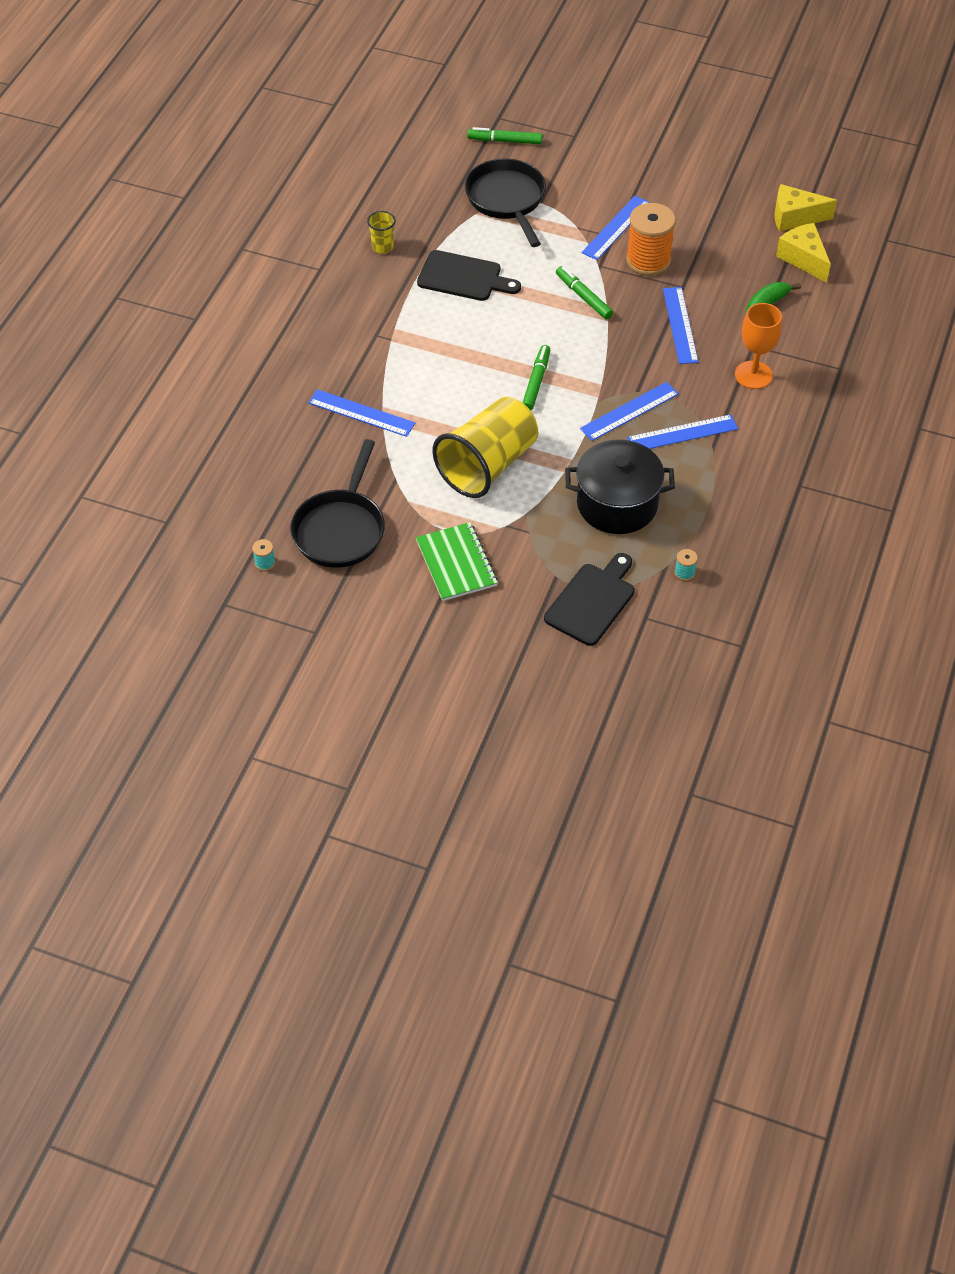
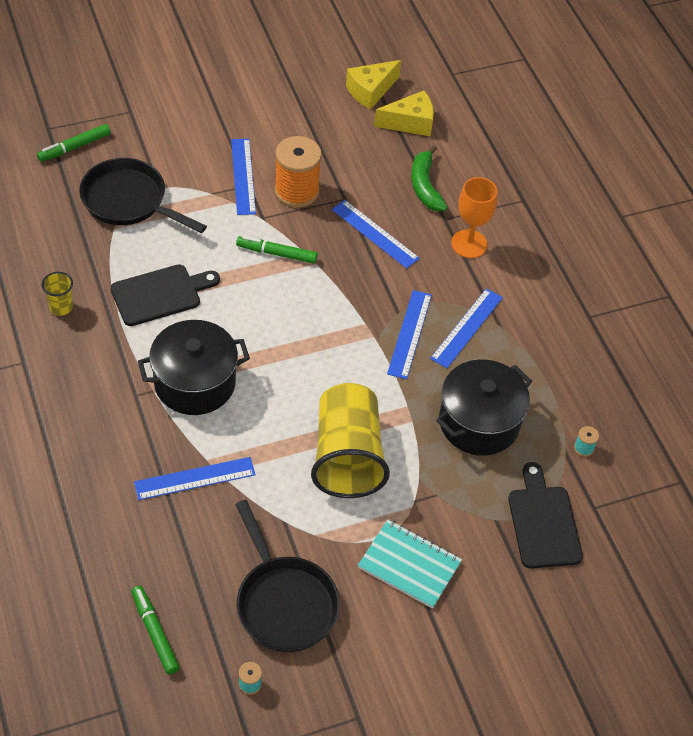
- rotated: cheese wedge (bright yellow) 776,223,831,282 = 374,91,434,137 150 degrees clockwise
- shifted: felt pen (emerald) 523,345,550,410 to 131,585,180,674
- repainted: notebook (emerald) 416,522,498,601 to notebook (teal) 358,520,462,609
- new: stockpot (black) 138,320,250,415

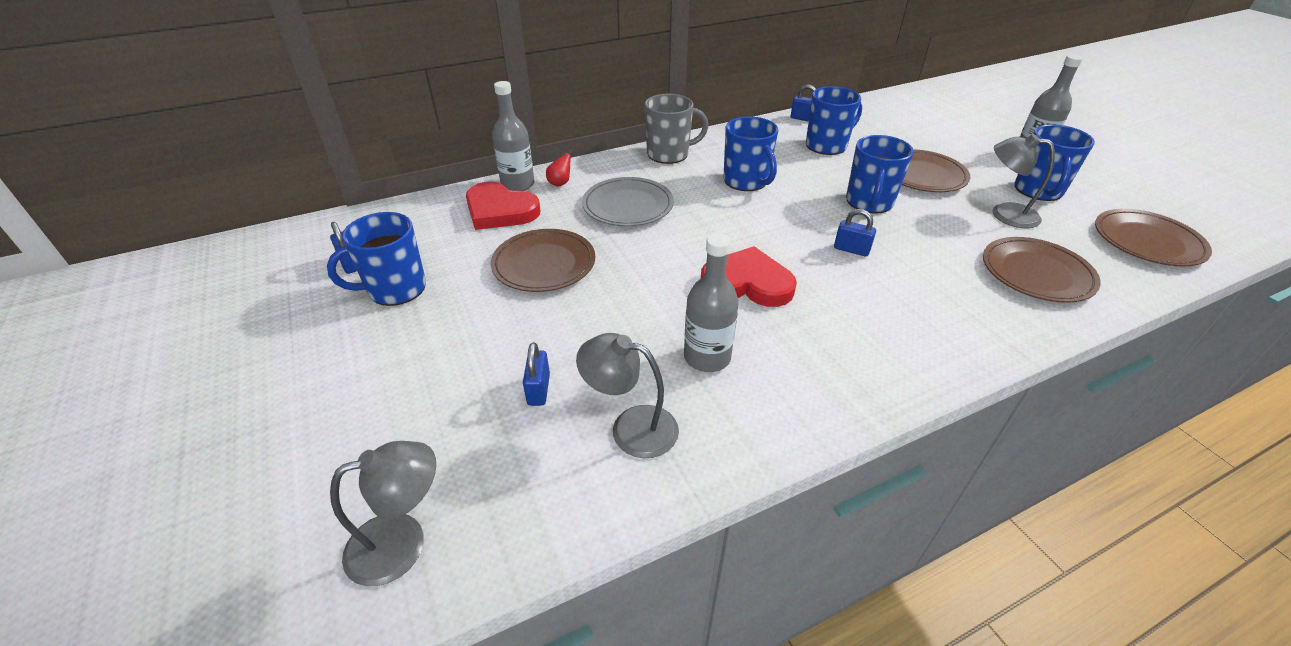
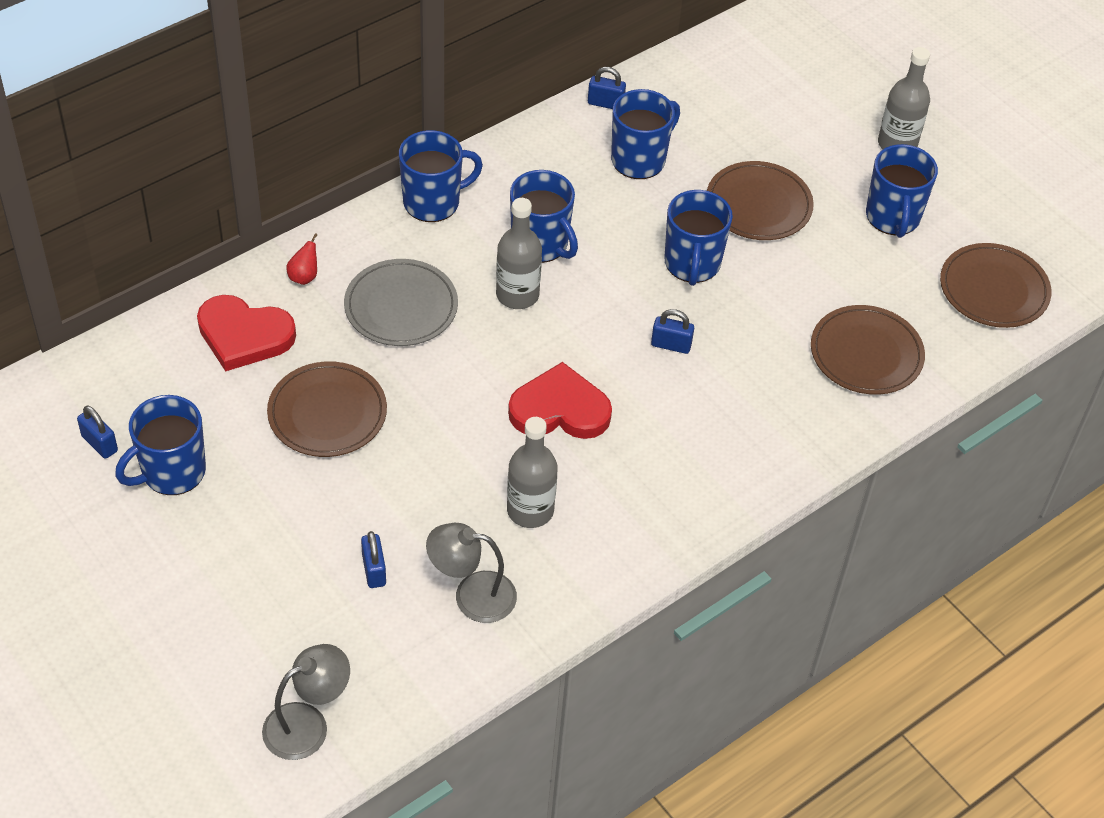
- shifted: flask (ash-grey) 492,81,535,191 to 496,198,542,309
- repainted: mug (ash-grey) 645,94,709,164 to mug (blue) 399,130,483,222
- gone: reading lamp (ash-grey) 993,134,1055,228

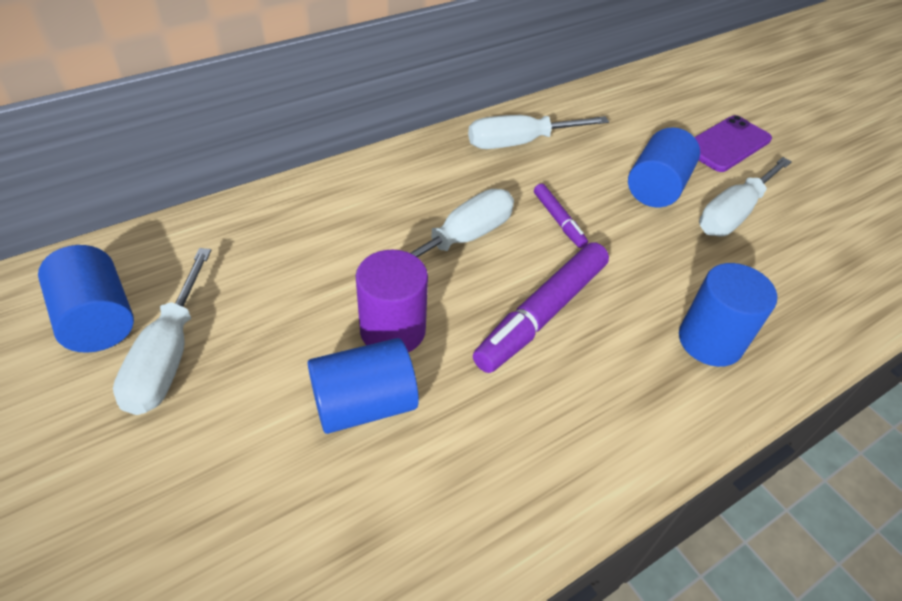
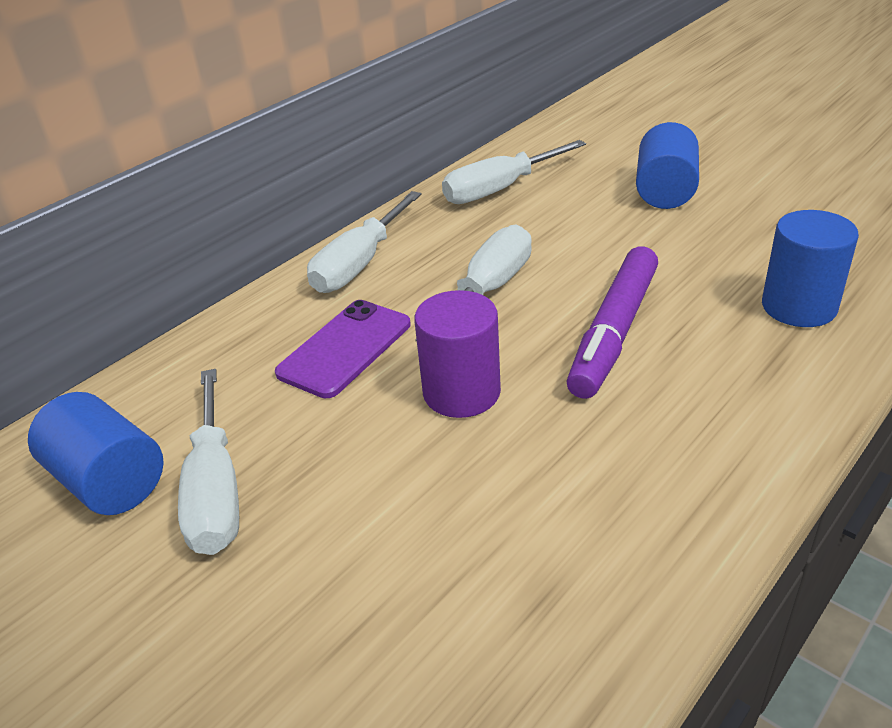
- shifted: mobile phone (royal purple) 695,115,772,172 to 275,300,411,398
- shifted: screwdriver (pure white) 699,157,792,236 to 307,191,422,293
- gone: felt pen (royal purple) 534,184,588,248
- gone: solid cylinder (blue) 308,338,419,434

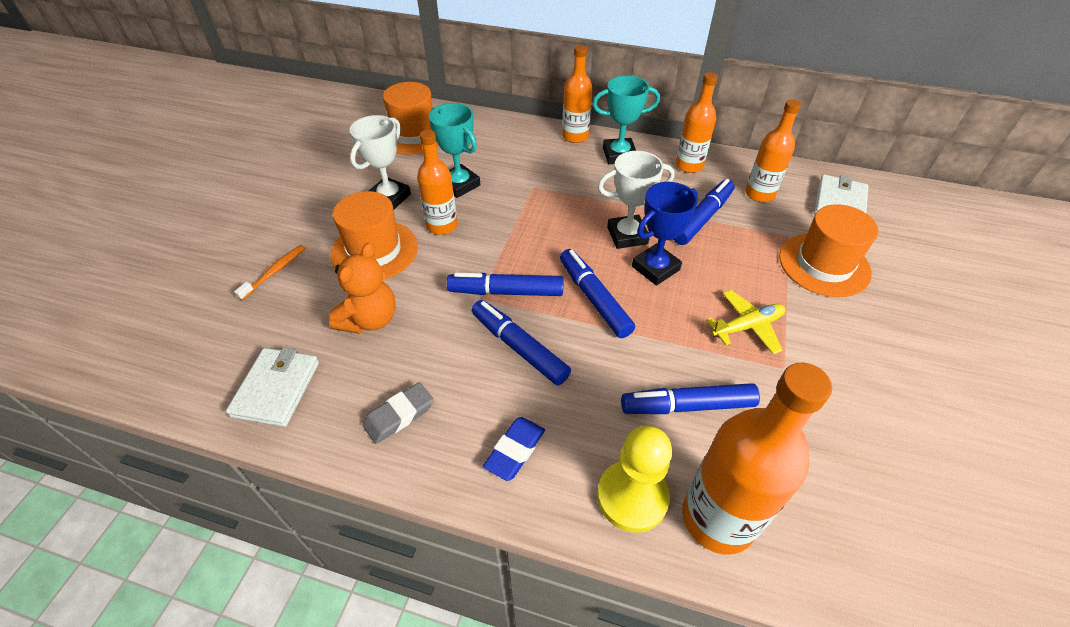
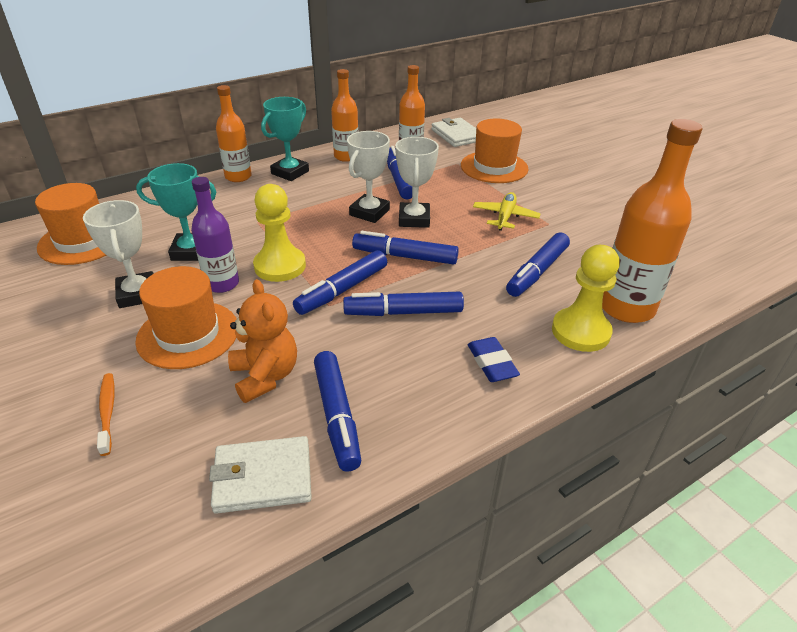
- repainted: flask (orange) 417,130,457,235 to flask (royal purple) 191,177,239,293
- repainted: prize cup (blue) 632,182,698,286 to prize cup (pure white) 395,137,439,228
- rotated: wallet (pure white) 226,347,319,427 = 209,436,312,514 60 degrees counterclockwise
- gone: gum eraser (ash-grey) 363,382,434,444
- new: pawn (bright yellow) 253,184,306,282
- new: felt pen (blue) 314,351,361,472

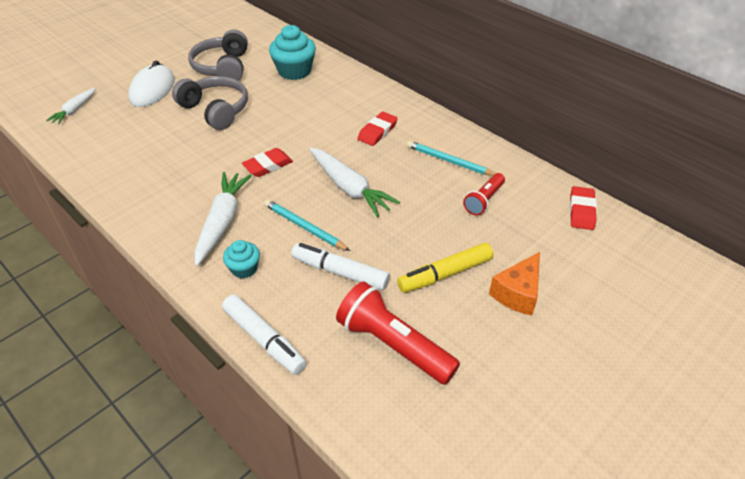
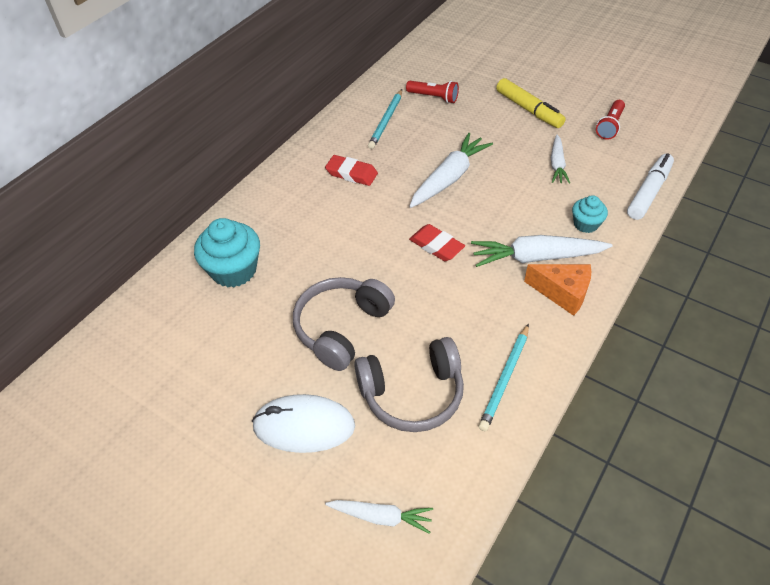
- shifted: over-ear headphones (ash-grey) 188,30,248,80 to 354,337,464,432
- gone: gum eraser (crimson) 570,186,597,230
- shifted: lead pencil (teal) 264,199,350,251 to 479,324,529,431
- swapped: felt pen (pure white) 291,243,390,290 to carrot (pure white) 551,135,570,184
- shifted: cheese wedge (orange) 489,252,540,316 to 524,264,591,316
- scaled: flashlight (crimson) 336,282,460,385 = 596,100,625,140 x0.58

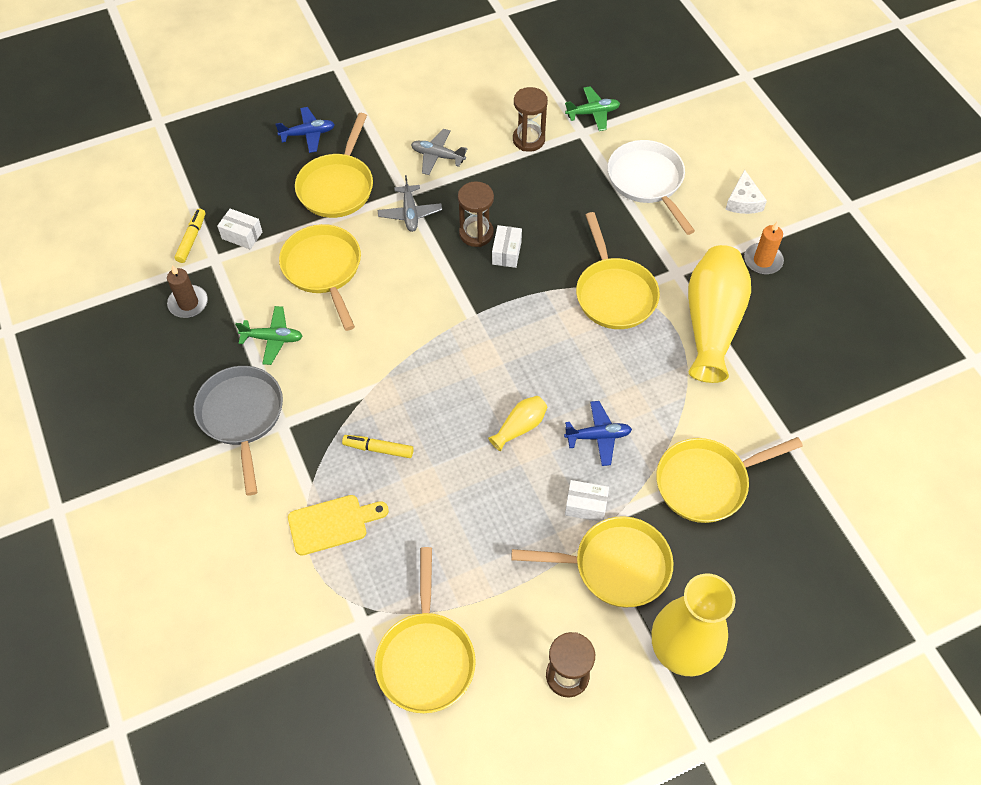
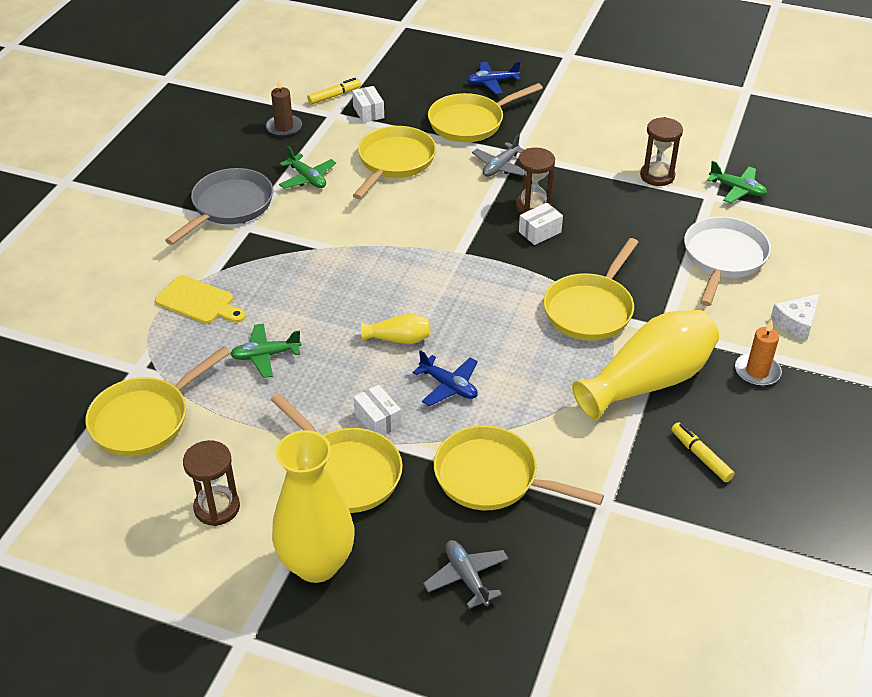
- rotated: toy plane (blue) 275,107,335,153 = 467,61,521,94 135 degrees clockwise
- shifted: toy plane (ash-grey) 411,129,467,175 to 423,540,509,609
- shifted: felt pen (bright yellow) 342,435,414,458 to 671,422,735,482
- new: toy plane (emerald) 230,323,301,378

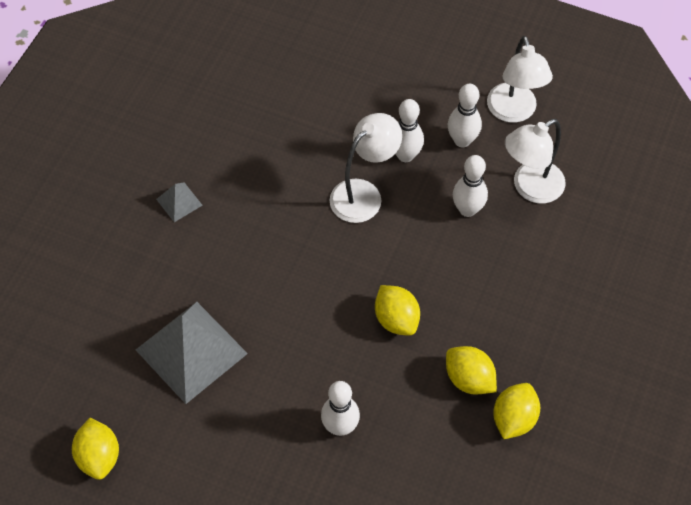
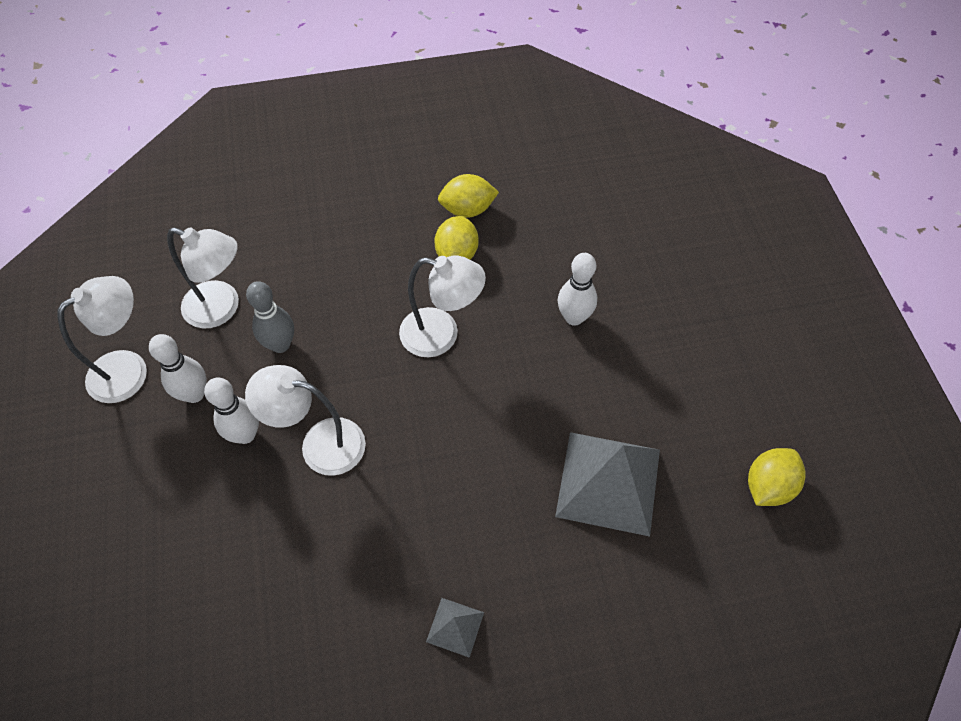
- repainted: bowling pin (pure white) 453,155,488,217 to bowling pin (ash-grey) 246,281,294,353
- swapped: lemon (bright yellow) 375,285,420,336 to reading lamp (pure white) 399,255,486,357

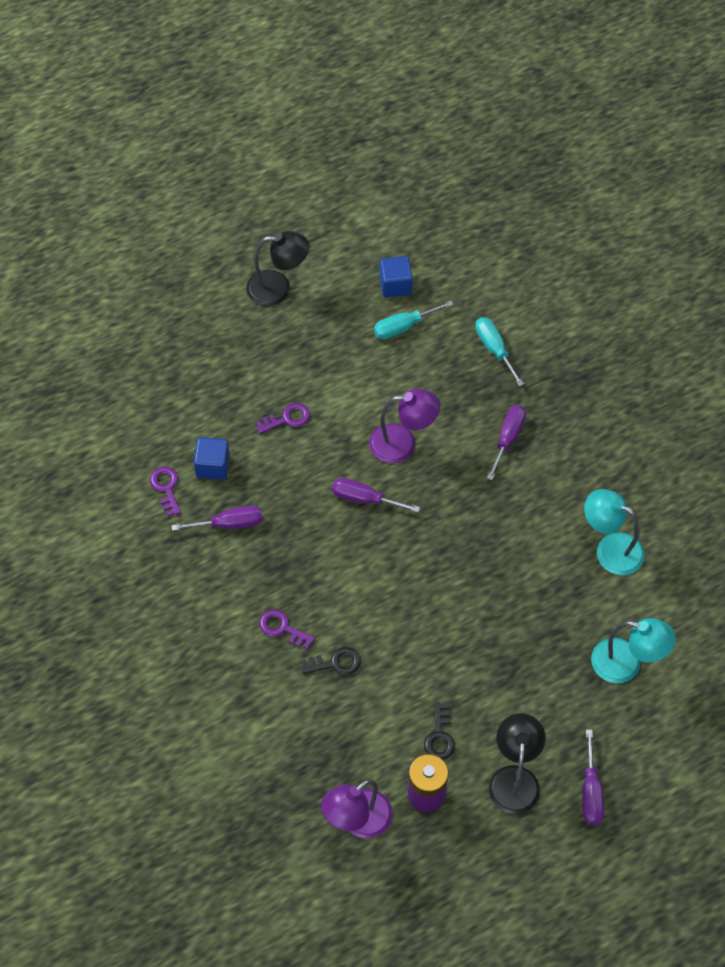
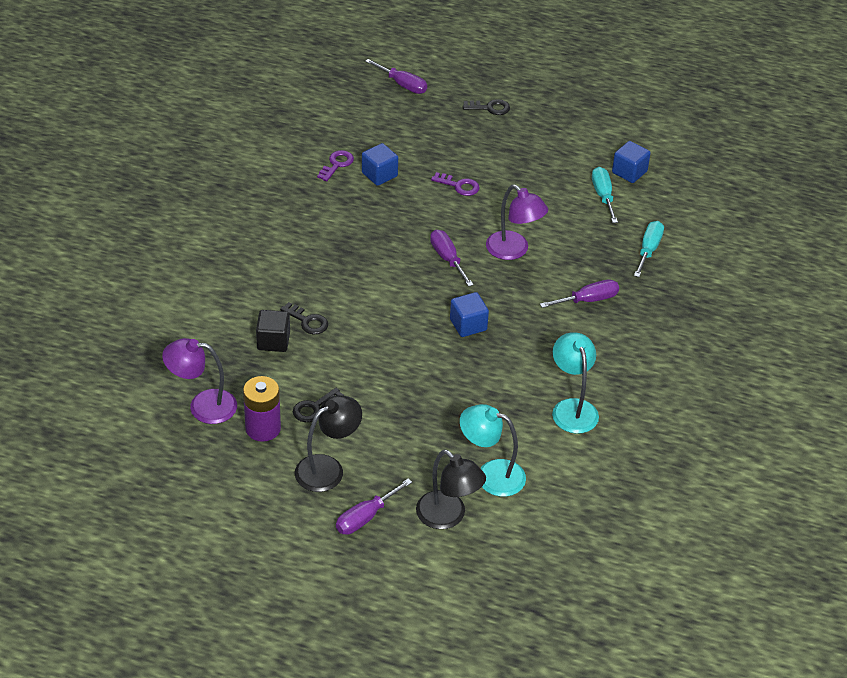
- shifted: reading lamp (black) 246,231,310,306 to 416,449,486,529
- rotated: screwdriver (teal) 374,300,454,339 = 592,167,618,223 60 degrees clockwise
- shifted: screwdriver (royal purple) 171,506,263,531 to 365,59,427,94
- gone: key (royal purple) 259,609,315,650
- rotated: reading lamp (teal) 591,618,676,683 = 460,404,526,497 135 degrees clockwise
- new: key (black) 463,99,510,115
- new: block (blue) 450,292,489,337
- new: block (black) 256,310,290,352

